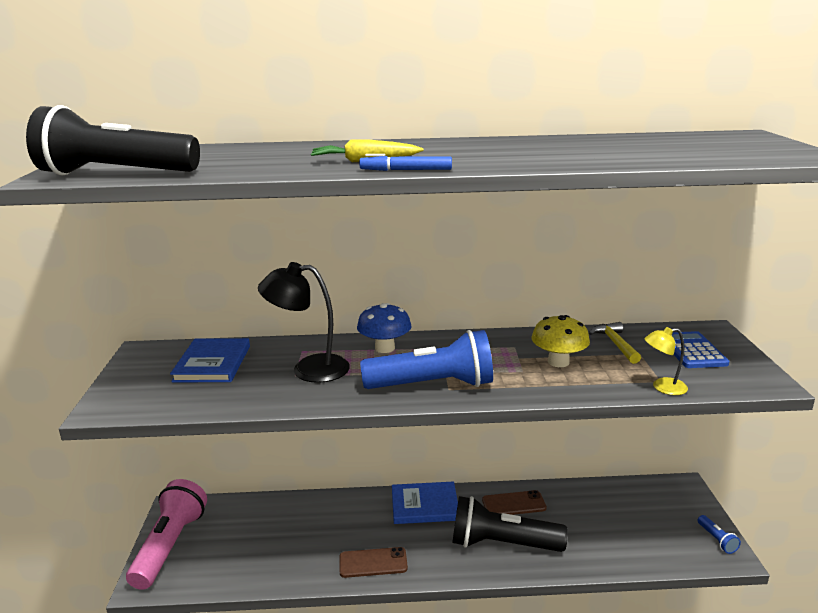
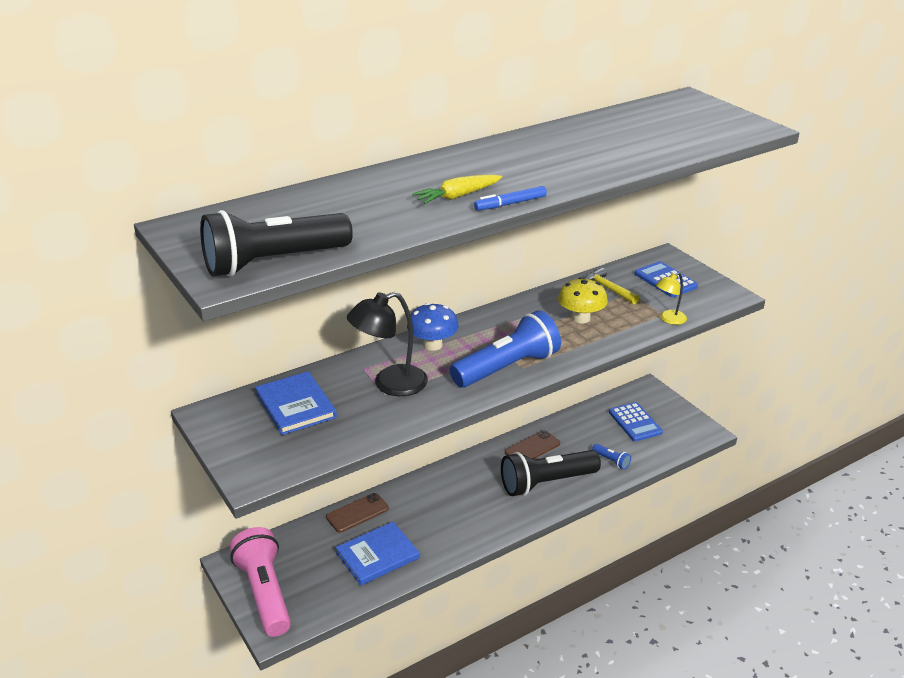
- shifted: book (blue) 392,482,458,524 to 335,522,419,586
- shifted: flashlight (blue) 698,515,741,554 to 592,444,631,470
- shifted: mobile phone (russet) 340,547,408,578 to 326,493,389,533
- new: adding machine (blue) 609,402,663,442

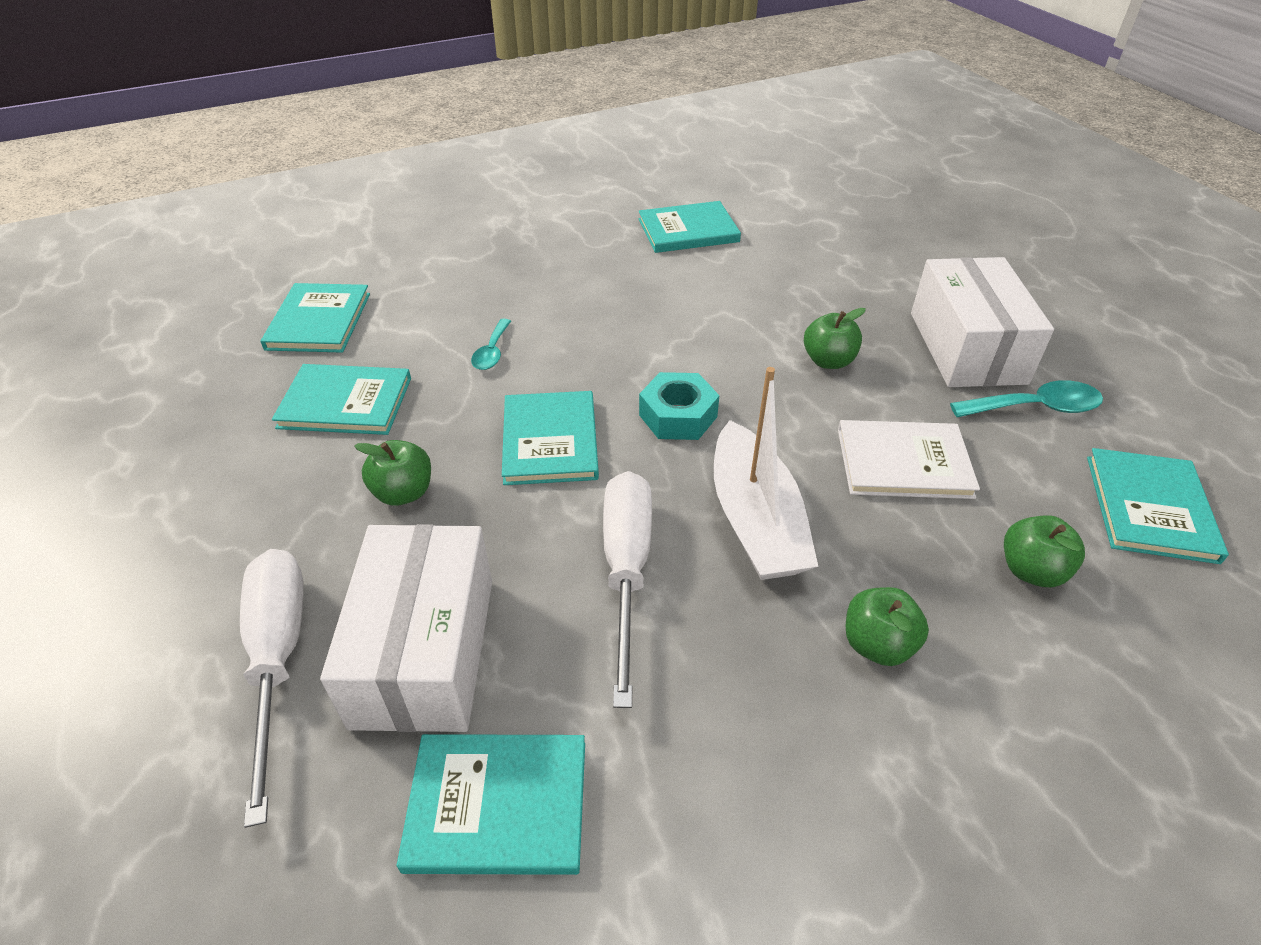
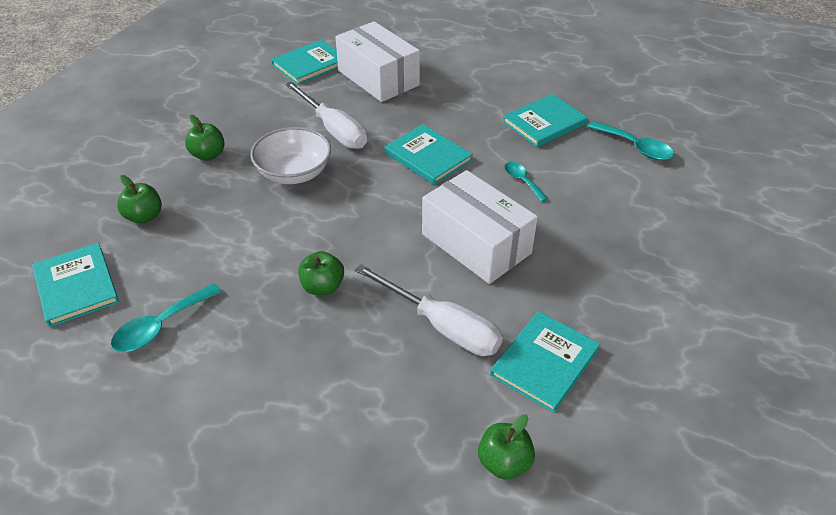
- shifted: parcel (pure white) 911,257,1054,387 to 422,170,538,284
- swapped: book (teal) 261,283,370,353 to tablespoon (teal) 587,121,674,160
- swapped: toy boat (pure white) 714,367,818,580 to bowl (pure white) 250,127,331,184
- gone: nut (teal) 639,372,720,440
- gone: book (pure white) 838,420,980,499
- shifted: apple (emerald) 354,440,431,506 to 478,415,535,480
- shifted: screwdriver (pure white) 240,549,304,828 to 355,264,503,356

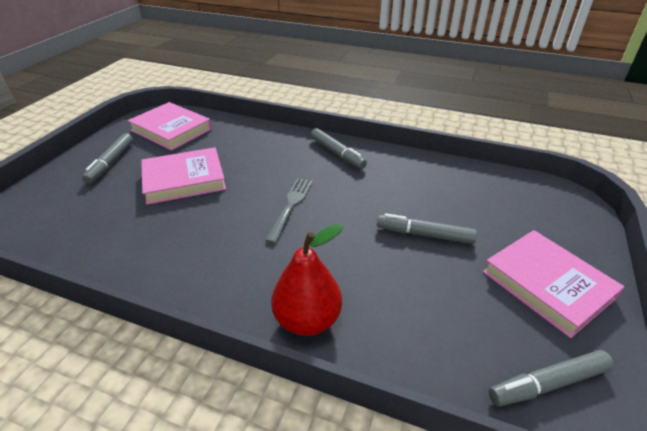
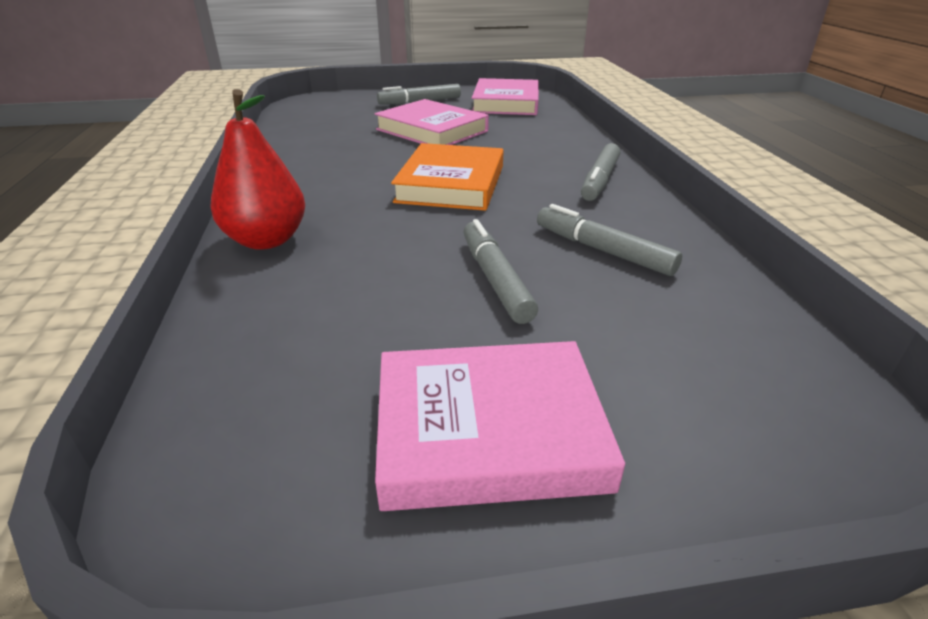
- swapped: table fork (ash-grey) 265,178,313,244 to book (orange) 391,143,504,211
- rotated: book (pink) 483,230,624,338 = 375,341,625,511 60 degrees clockwise
- shifted: felt pen (ash-grey) 489,350,614,407 to 537,204,682,276

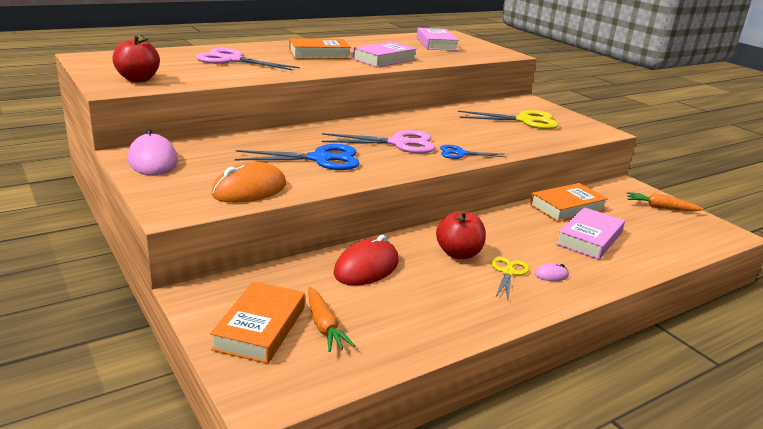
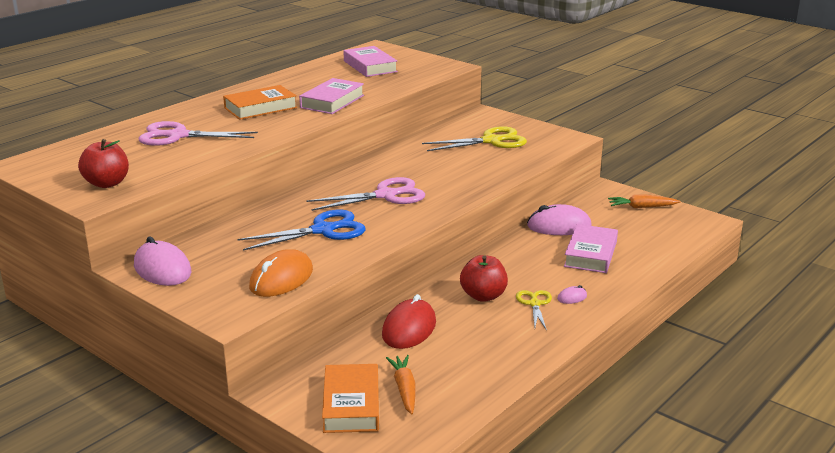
- gone: pair of scissors (blue) 440,145,506,159
- swapped: book (orange) 530,183,608,222 to PC mouse (pink) 527,204,592,235
- rotated: carrot (orange) 308,287,355,352 = 386,355,416,414 150 degrees counterclockwise

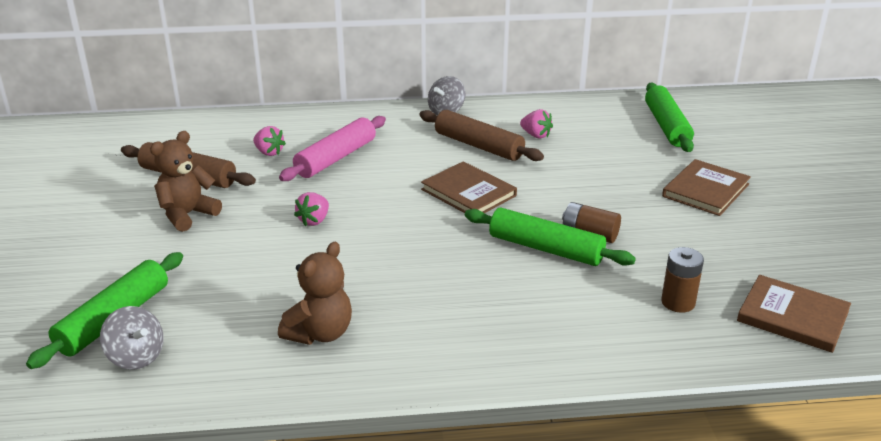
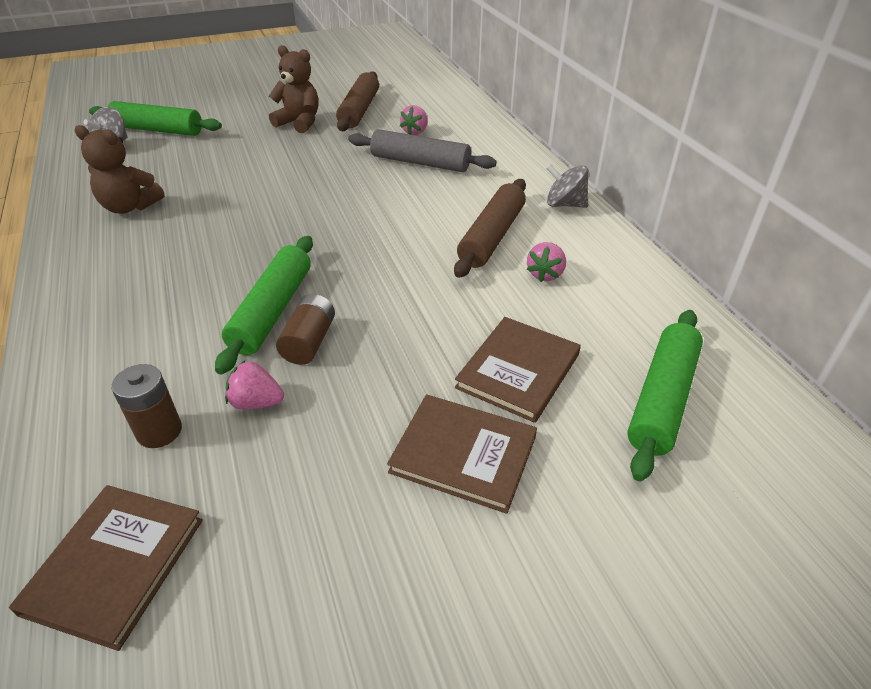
- rotated: pastry roller (emerald) 645,83,694,152 = 627,310,703,482 45 degrees counterclockwise
- repainted: pastry roller (pink) 279,116,386,181 to pastry roller (ash-grey) 348,129,497,172
- shifted: book (russet) 421,161,517,213 to 455,317,581,423
- shifted: strawberry (pink) 294,192,329,226 to 225,361,284,410

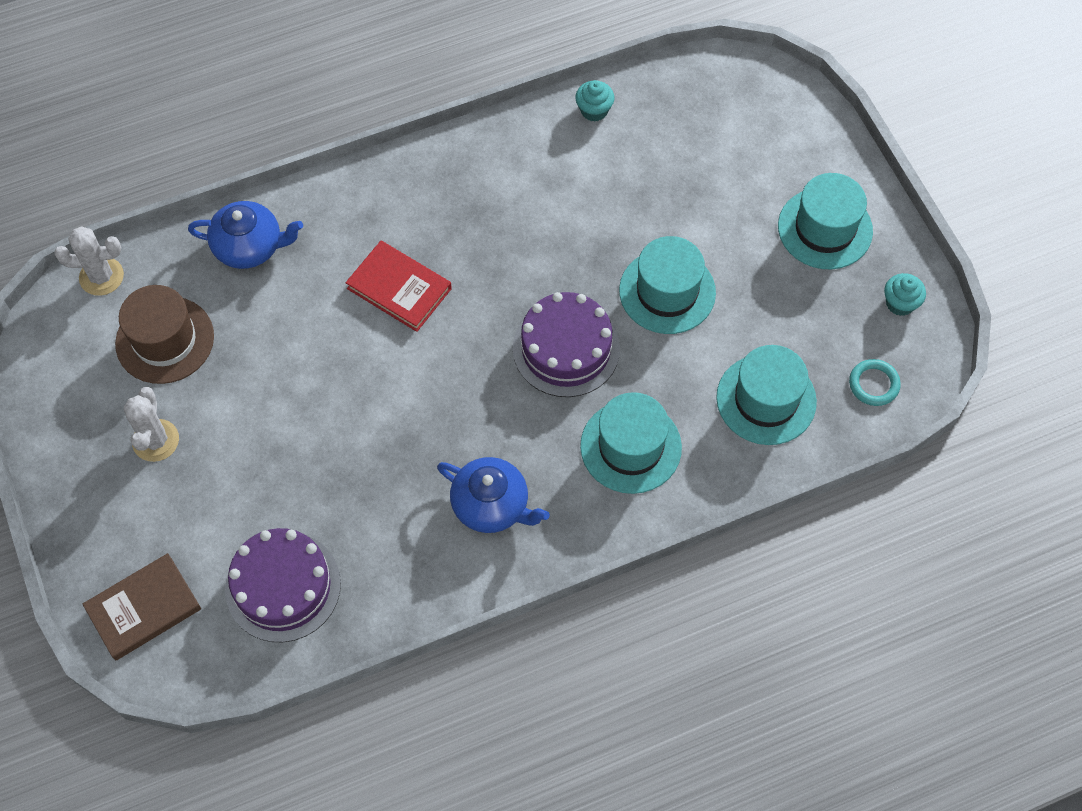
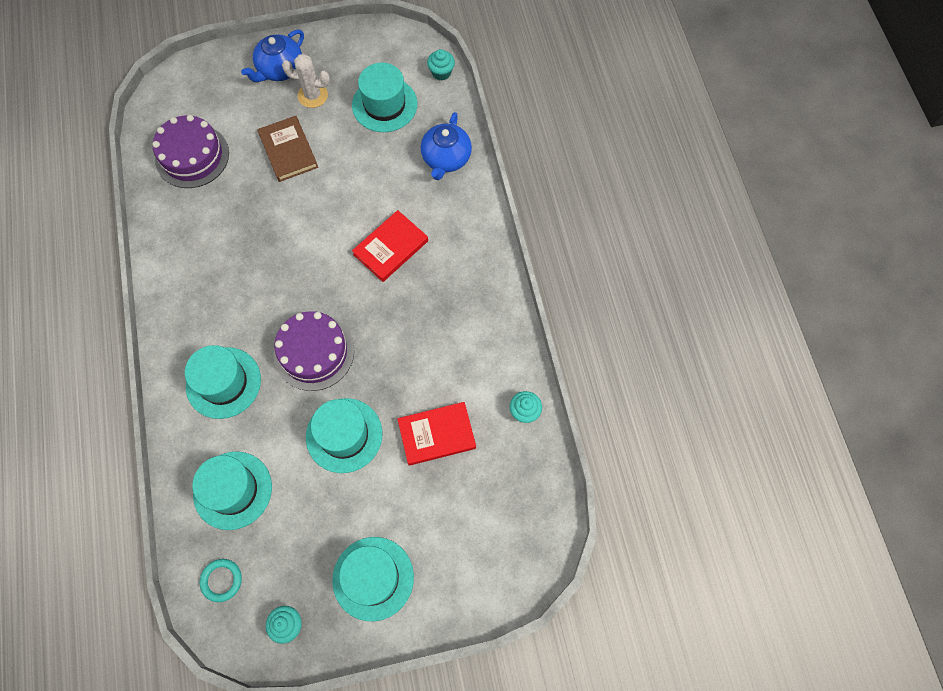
- swapped: saguaro cactus (pure white) 54,226,124,296 to cupcake (teal) 427,49,455,81
- repainted: tall hat (russet) 115,285,214,384 to tall hat (teal) 352,63,417,132
- shifted: china teapot (blue) 437,457,550,533 to 241,30,304,82
- shifted: book (russet) 82,553,201,660 to 258,116,318,182
- new: book (crimson) 397,402,476,466

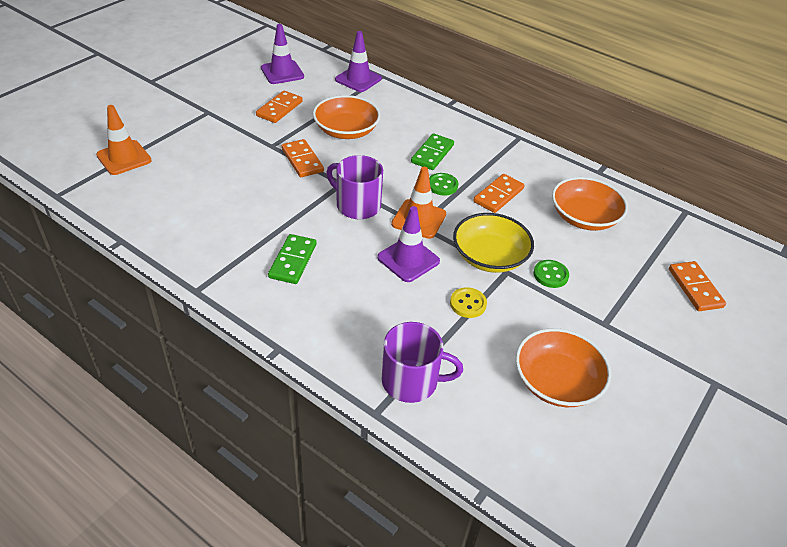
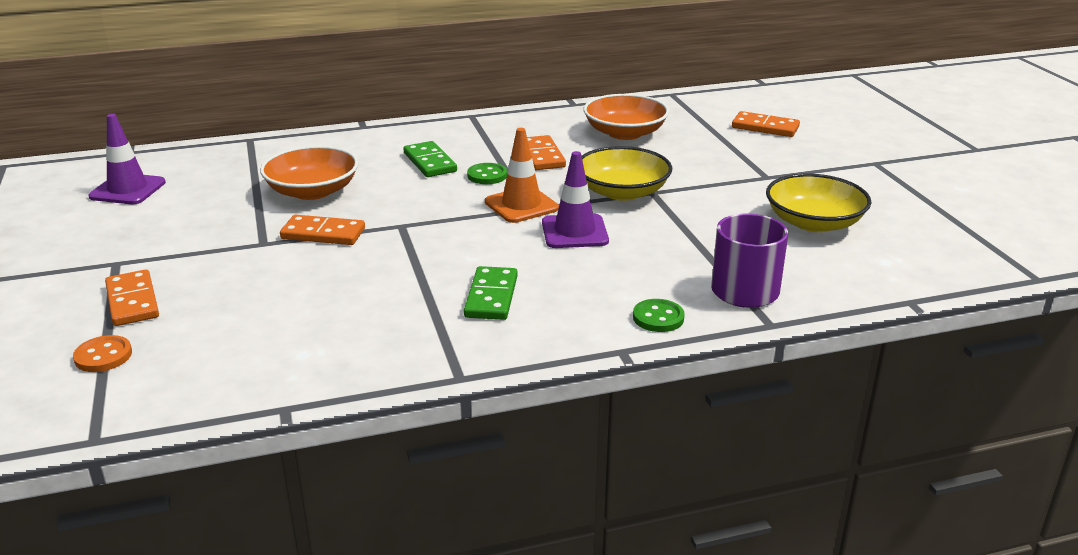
- gone: safety cone (royal purple) 335,31,382,92
- shifted: domino tile (orange) 256,91,303,123 to 105,270,159,326
- swapped: safety cone (orange) 96,105,152,175 to shirt button (orange) 73,335,132,372
- gone: mug (royal purple) 326,155,383,220
- rotated: domino tile (emerald) 268,234,317,284 = 464,266,518,320 45 degrees clockwise
- shifted: shirt button (emerald) 533,260,569,288 to 633,299,685,332
- gone: shirt button (bright yellow) 450,287,487,318
- repainted: bowl (orange) 516,328,611,407 to bowl (bright yellow) 766,174,871,232

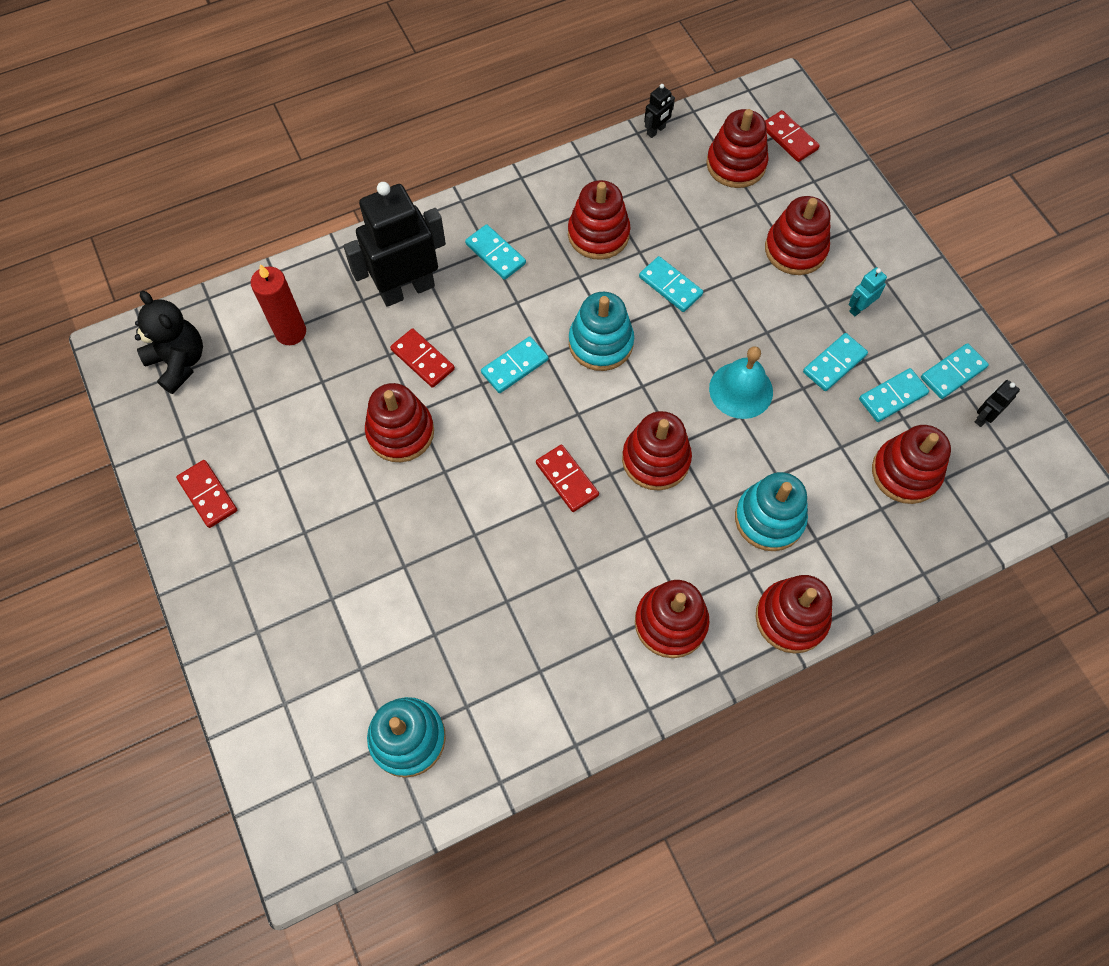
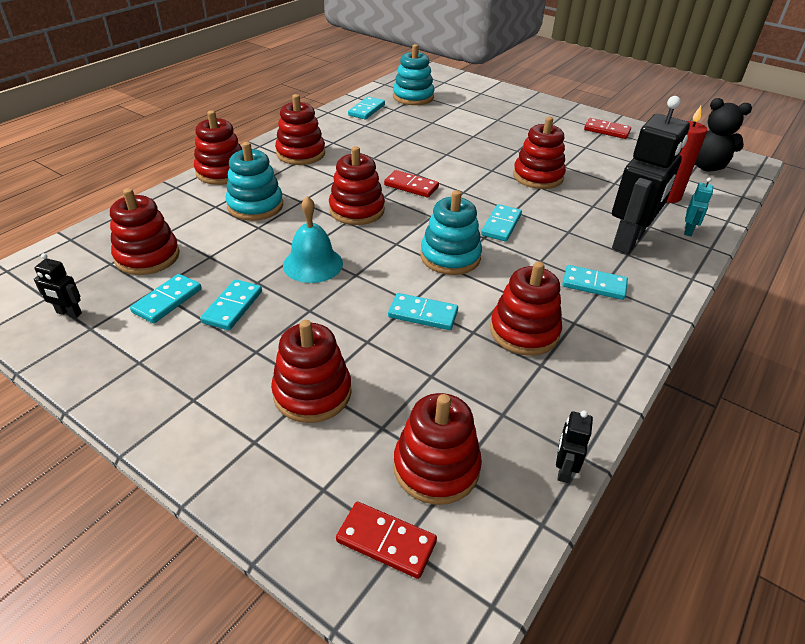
- shifted: toy robot (teal) 848,267,887,317 to 684,178,713,236
- gone: domino tile (crimson) 390,328,455,388
- shifted: domino tile (teal) 921,343,989,399 to 348,97,385,119
- rotated: toy robot (black) 975,380,1020,427 = 34,253,82,318 90 degrees clockwise

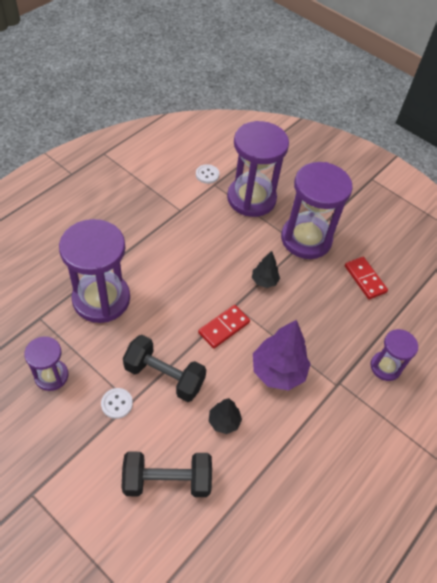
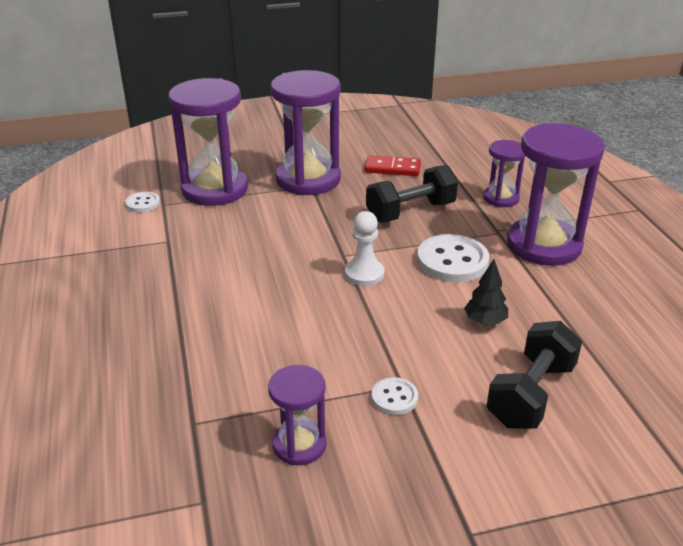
- shifted: sand timer (royal purple) 59,219,130,323 to 507,123,605,266
- gone: toy tree (black) 252,251,280,288
- swapped: domino tile (crimson) 198,305,250,349 to pawn (pure white) 345,211,384,286
- swapped: toy tree (royal purple) 253,320,310,391 to shirt button (pure white) 417,234,490,282
- shifted: hand weight (black) 123,335,206,402 to 366,165,458,222

